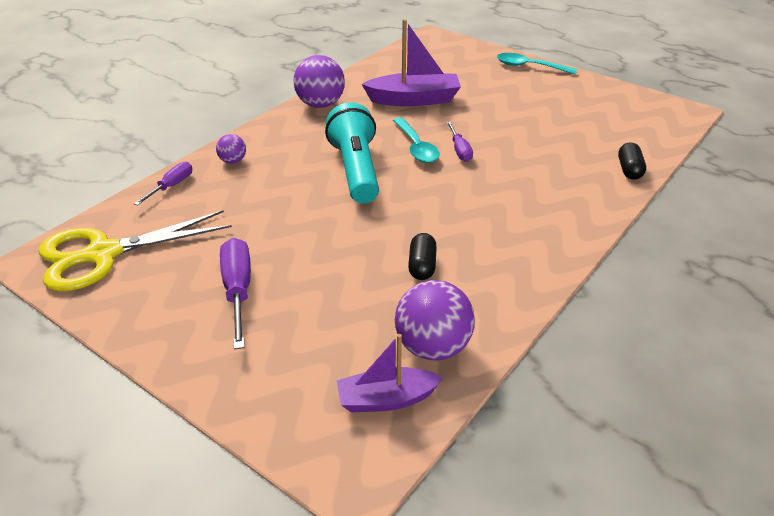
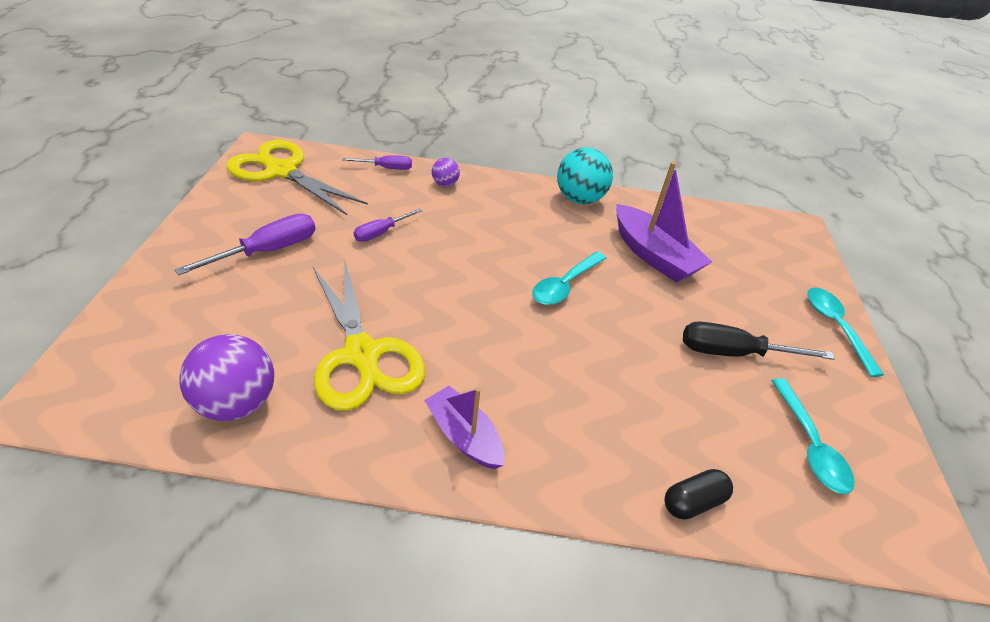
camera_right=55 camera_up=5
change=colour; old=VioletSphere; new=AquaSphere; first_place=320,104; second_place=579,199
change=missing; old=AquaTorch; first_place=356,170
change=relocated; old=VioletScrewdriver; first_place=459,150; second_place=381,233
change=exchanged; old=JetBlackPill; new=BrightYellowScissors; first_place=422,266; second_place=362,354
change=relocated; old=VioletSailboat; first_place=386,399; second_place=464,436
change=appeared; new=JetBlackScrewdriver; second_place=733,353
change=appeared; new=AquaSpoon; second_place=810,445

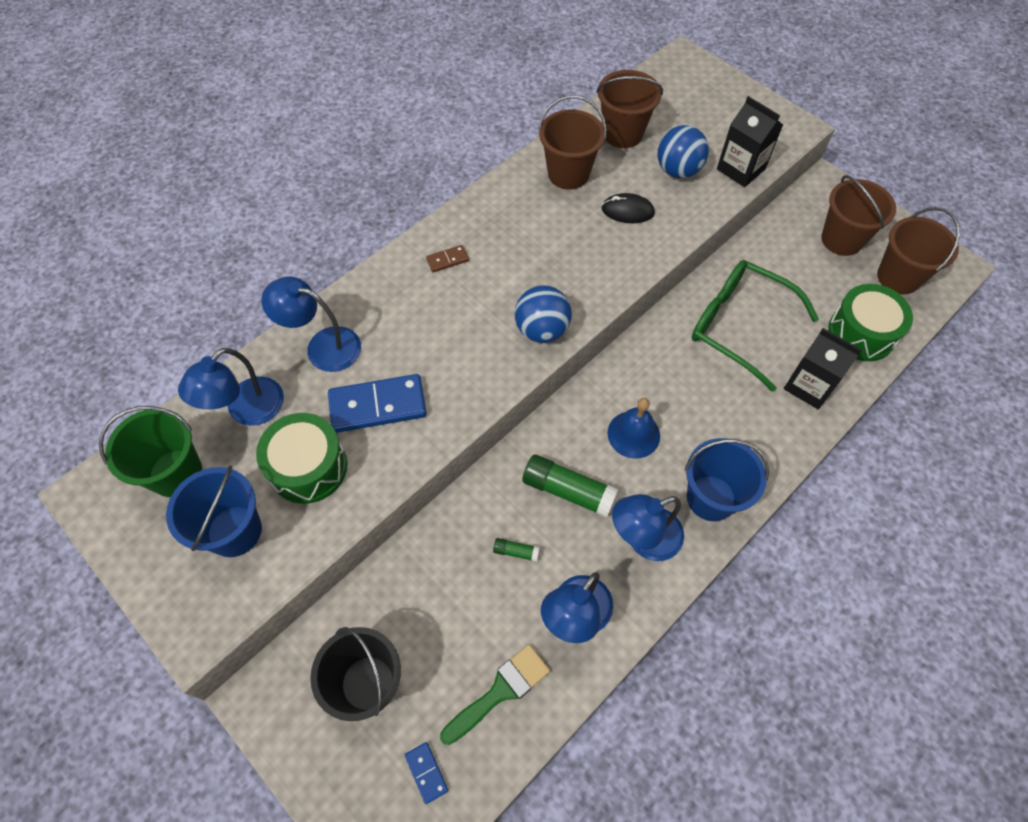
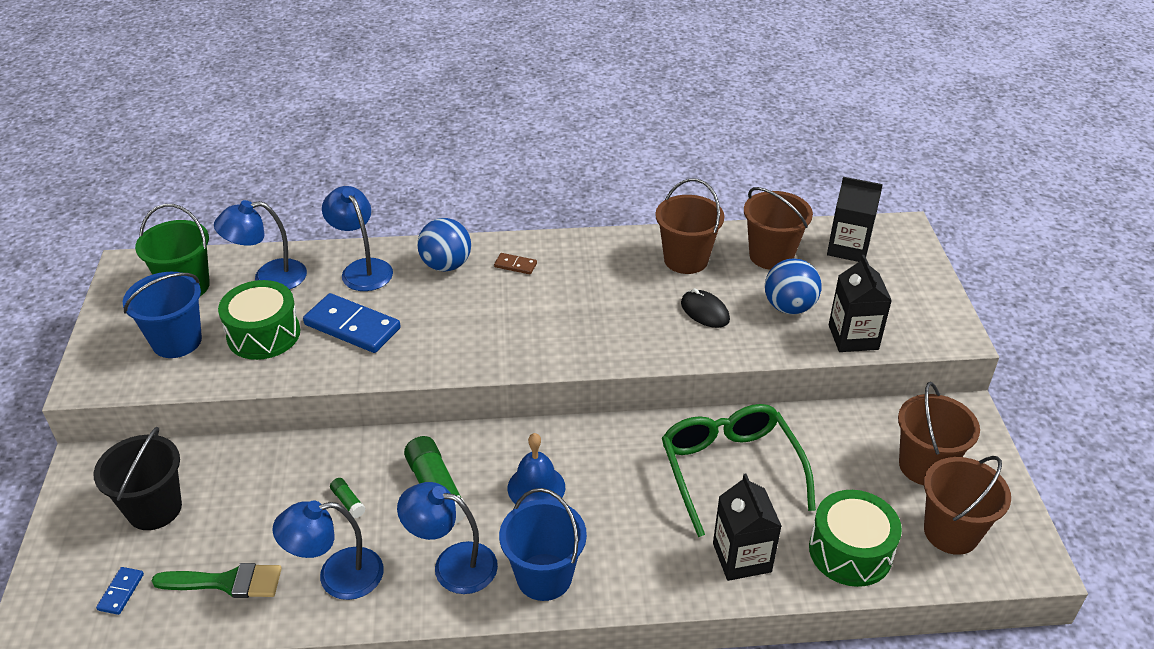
camera_right=40 camera_up=-20
change=relocated; old=RoyalBlueSphere; first_place=542,330; second_place=446,265
change=appeared; new=JetBlackCarton; second_place=848,248

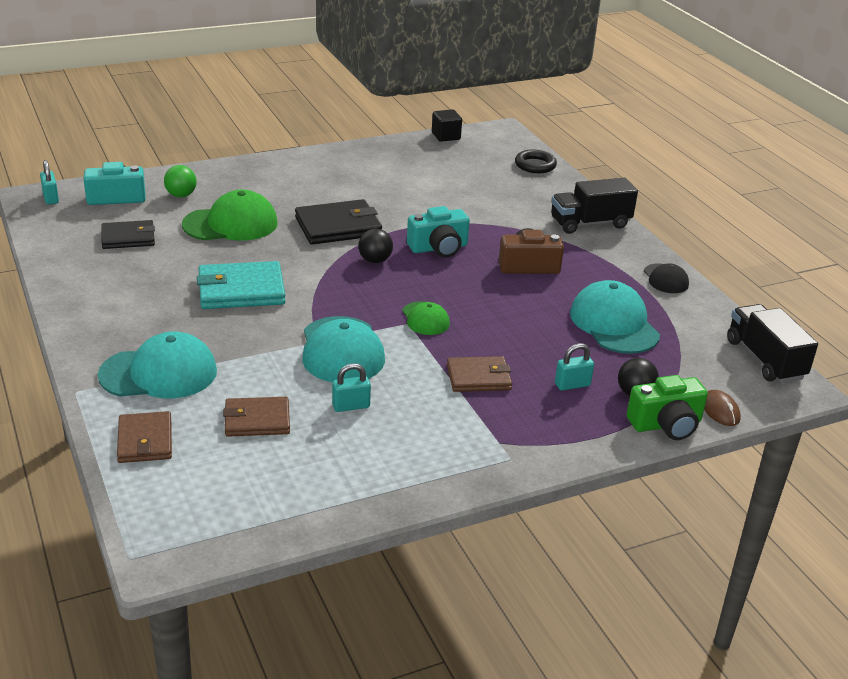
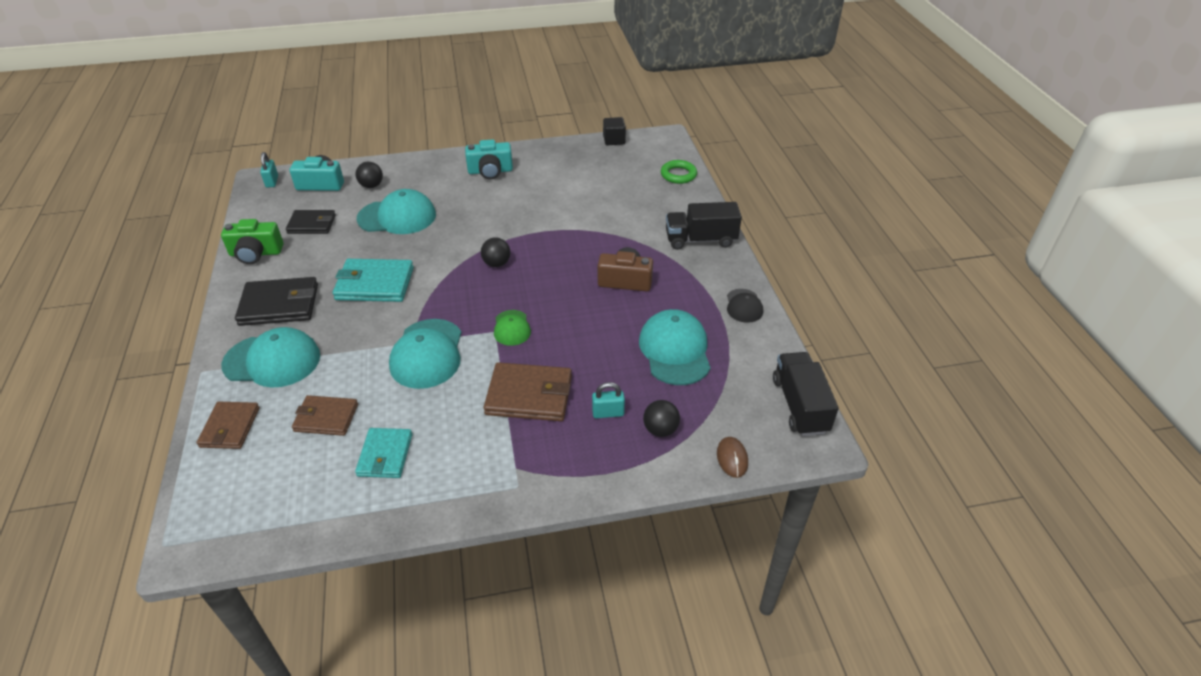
camera_right=15 camera_up=10
change=colour; old=JetBlackRing; new=LeafGreenRing; first_place=535,165; second_place=678,175
change=colour; old=LeafGreenSphere; new=JetBlackSphere; first_place=181,195; second_place=371,186
change=colour; old=LeafGreenBaseballCap; new=AquaBaseballCap; first_place=231,224; second_place=397,217
change=relocated; old=JetBlackCardWallet; first_place=338,226; second_place=279,305
change=relocated; old=AquaCamera; first_place=439,248; second_place=490,171
change=size; old=DarkBrownCardWallet; first_place=479,377; second_place=529,395; factor=1.52
change=missing; old=AquaLock; first_place=351,406
change=relocated; old=LeafGreenCamera; first_place=666,424; second_place=256,253
change=appeared; new=AquaCardWallet; second_place=385,455

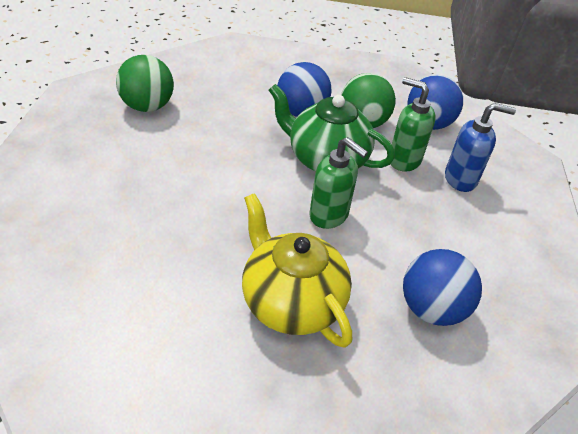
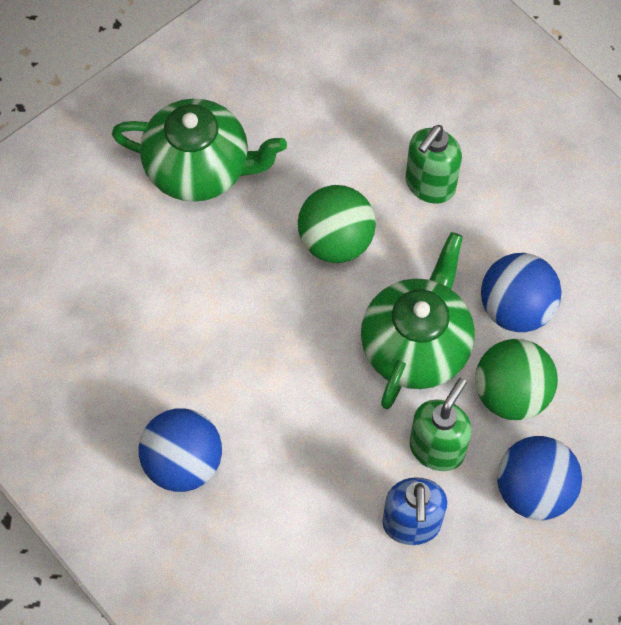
camera_right=90 camera_up=20
change=relocated; old=LeafGreenSphere; first_place=148,106; second_place=336,241
change=relocated; old=LeafGreenSoapPump; first_place=329,215; second_place=429,185
change=missing; old=BrightYellowChinaTeapot; first_place=291,301
change=appeared; new=LeafGreenChinaTeapot; second_place=200,168

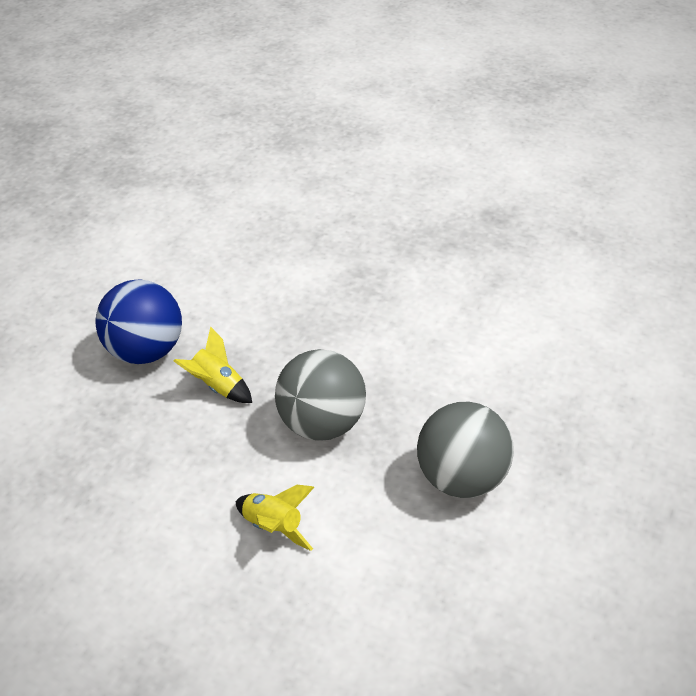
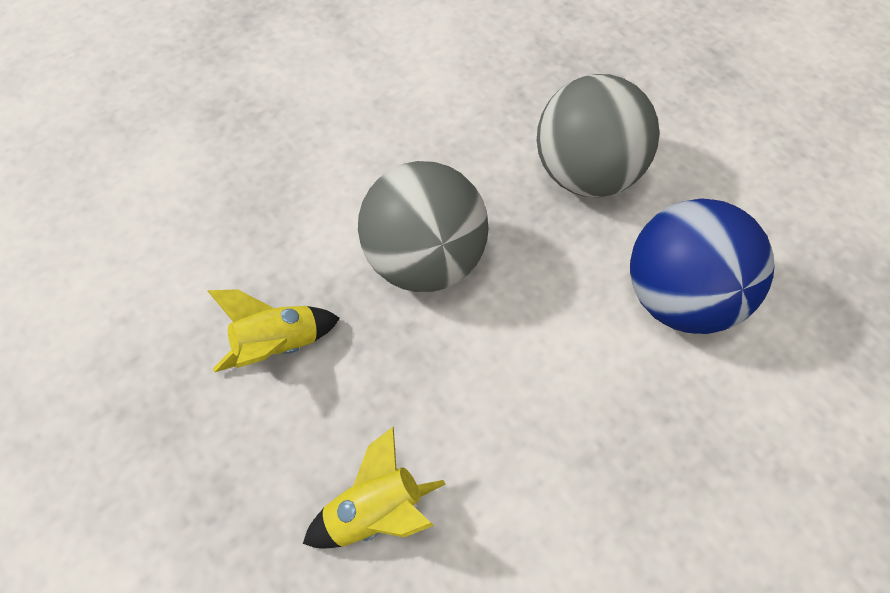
camera_right=-60 camera_up=15
change=relocated; old=RoyalBlueSphere; first_place=145,351; second_place=679,299
change=relocated; old=BrightYellowRocket; first_place=273,527; second_place=376,513

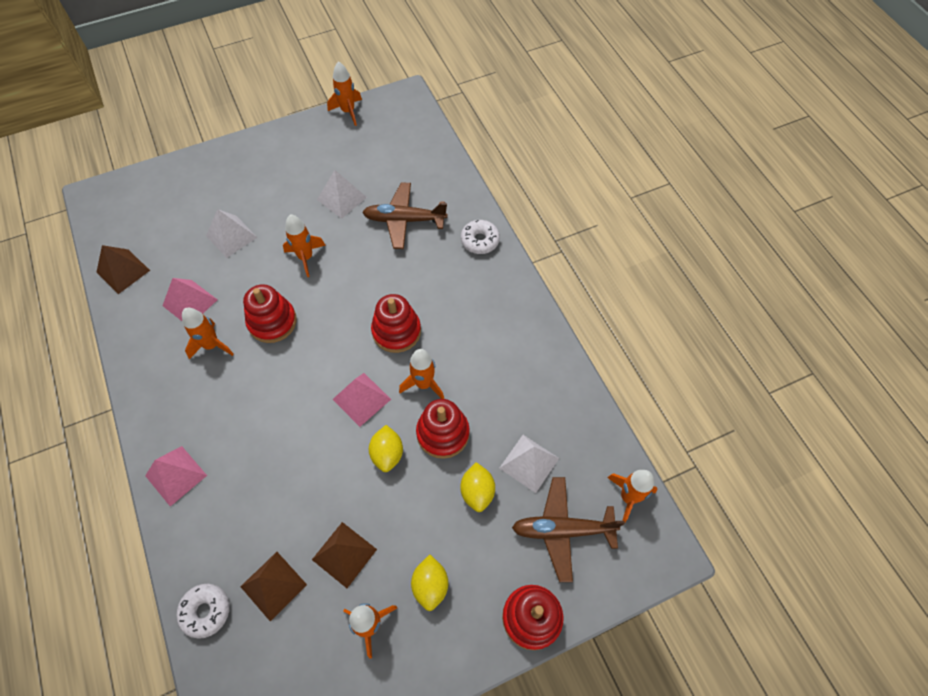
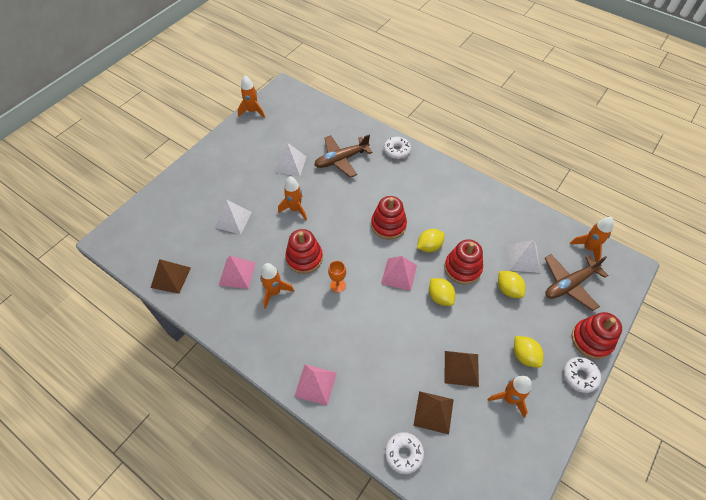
camera_right=-30 camera_up=-5
change=exchanged; old=OrangeRocket; new=BrightYellowLemon; first_place=424,384; second_place=429,246
change=appeared; new=OrangeWineGlass; second_place=338,285
change=appeared; new=PureWhiteDoughnut; second_place=579,376

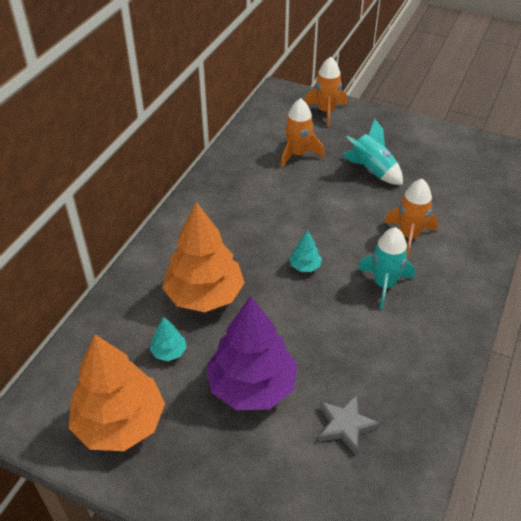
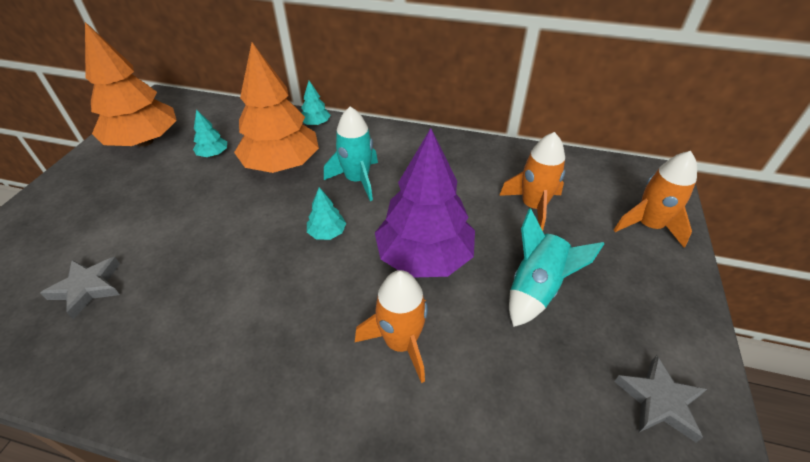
camera_right=80 camera_up=0
change=relocated; old=AquaRocket; first_place=384,284; second_place=357,180
change=relocated; old=VioletFirTree; first_place=252,386; second_place=424,257
change=appeared; new=AquaFirTree; second_place=316,123
change=appeared; new=GrayStarShape; second_place=659,401

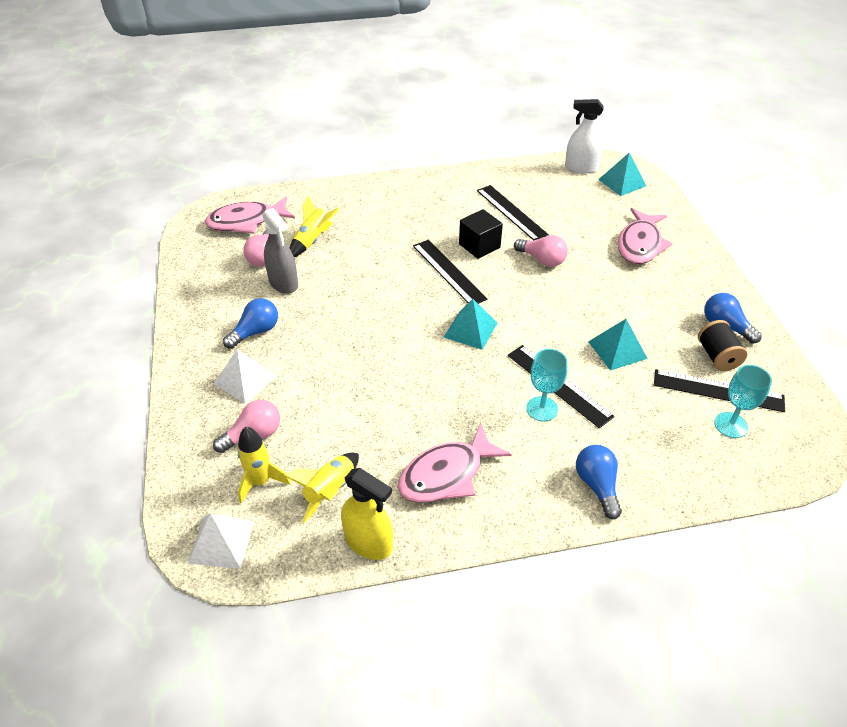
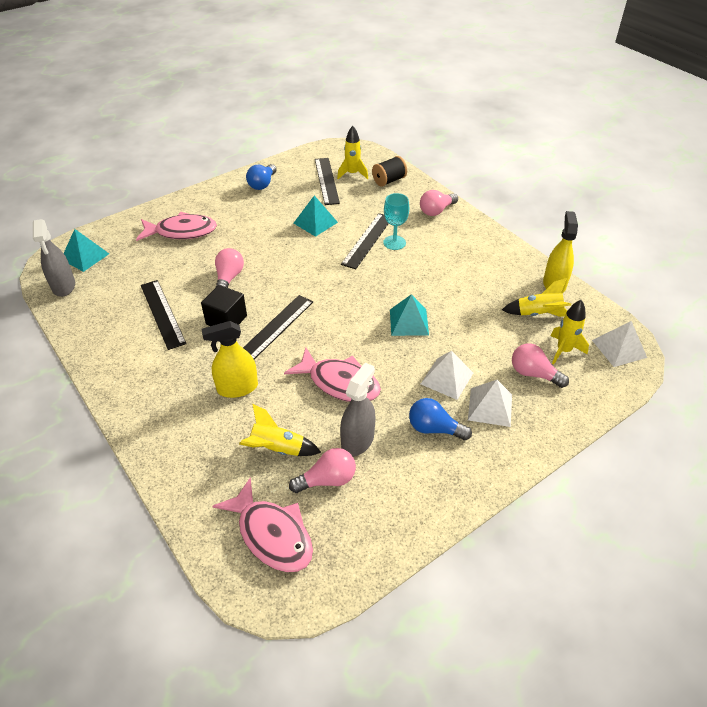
camera_right=-115 camera_up=0
change=colour; old=PureWhiteSprayCleaner; new=GraySprayCleaner; first_place=581,168; second_place=64,286
change=spun; old=JetBlackRuler; first_place=511,212; second_place=162,313; degrees=-60
change=relocated; old=AquaPyramidShape; first_place=470,330; second_place=409,322
change=relocated; old=JetBlackBobbin; first_place=717,356; second_place=389,180
change=exchanged; old=AquaWineGlass; new=BrightYellowRocket; first_place=730,425; second_place=352,174
change=relocated; old=RosePinkToyFish; first_place=446,474; second_place=339,382
change=colour; old=RoyalBlueLightBulb; new=RosePinkLightBulb; first_place=597,485; second_place=436,211
change=appeared; new=BrightYellowSprayCleaner; second_place=237,388
change=appeared; new=PureWhitePyramidShape; second_place=446,378

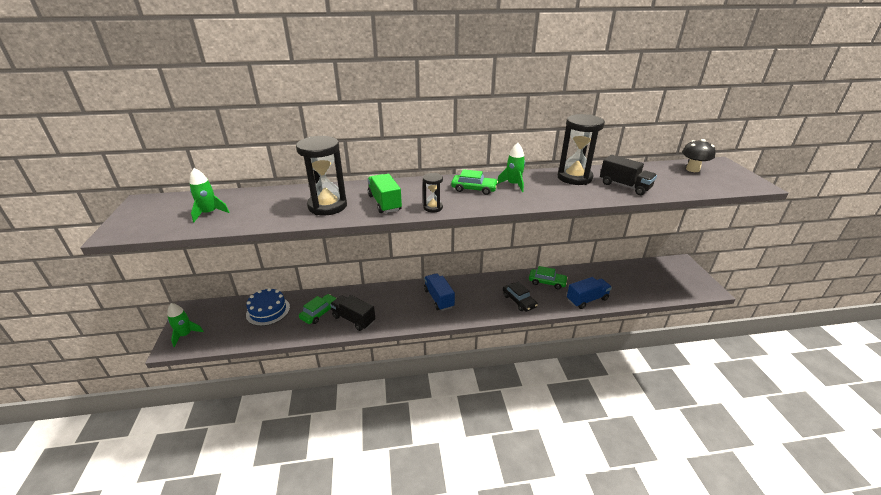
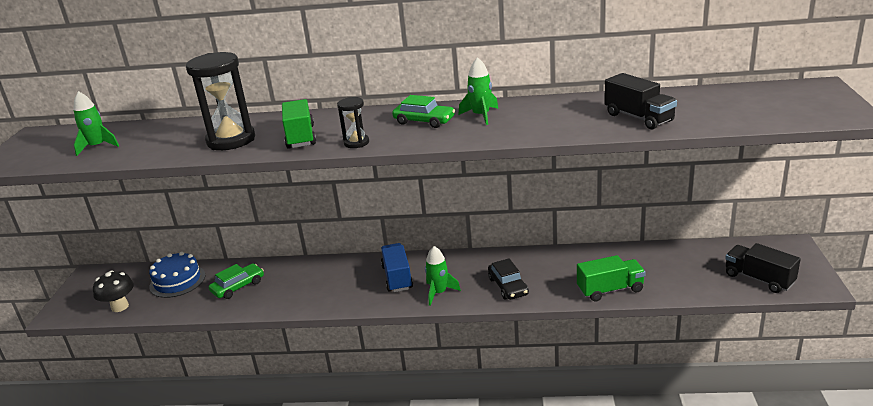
camera_right=15 camera_up=-5
change=missing; old=JetBlackSandglass; first_place=574,178
change=relocated; old=JetBlackMushroom; first_place=692,169; second_place=120,307
change=missing; old=LeafGreenToyCar; first_place=547,282
change=colour; old=RoyalBlueToyTruck; new=LeafGreenToyTruck; first_place=587,299; second_place=610,290
change=relocated; old=JetBlackToyTruck; first_place=353,319; second_place=759,279
change=relocated; old=LeafGreenRocket; first_place=185,335; second_place=439,293

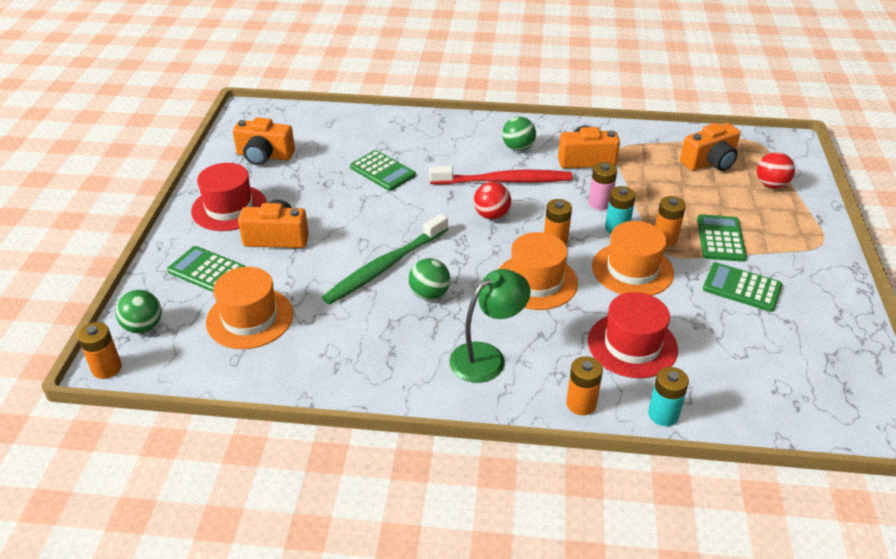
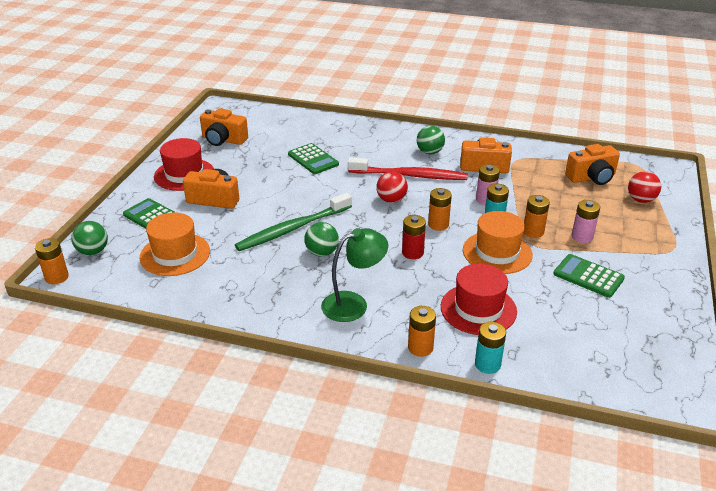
camera_right=10 camera_up=-5
change=exchanged; old=LeafGreenPocketCalculator; new=RosePinkAaBattery; first_place=720,239; second_place=582,237
change=exchanged; old=OrangeTopHat; new=RedAaBattery; first_place=536,281; second_place=412,253

